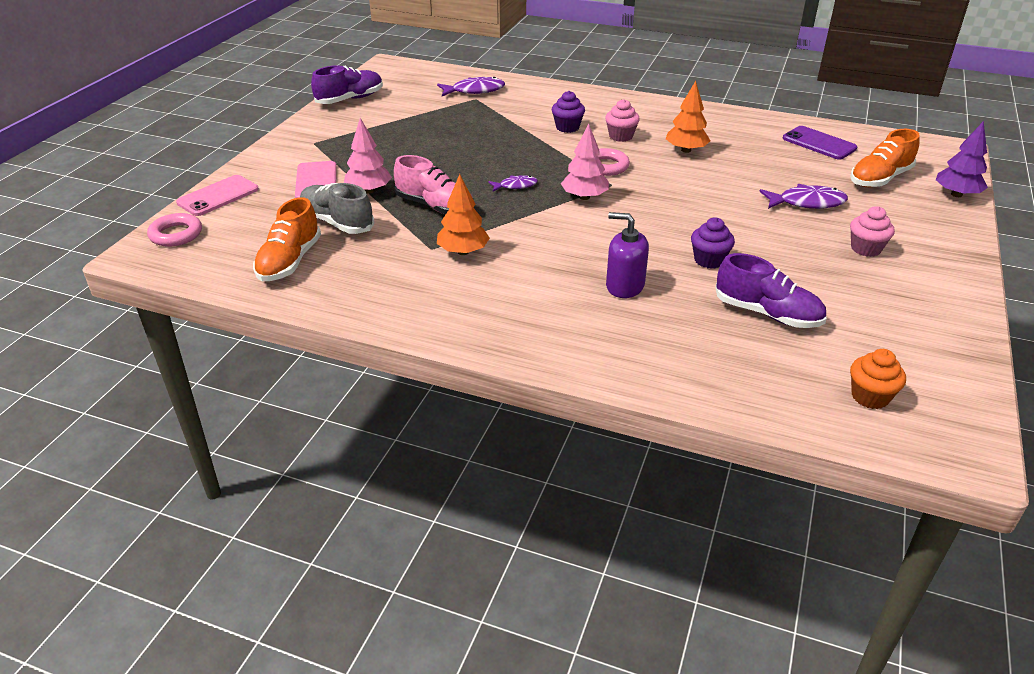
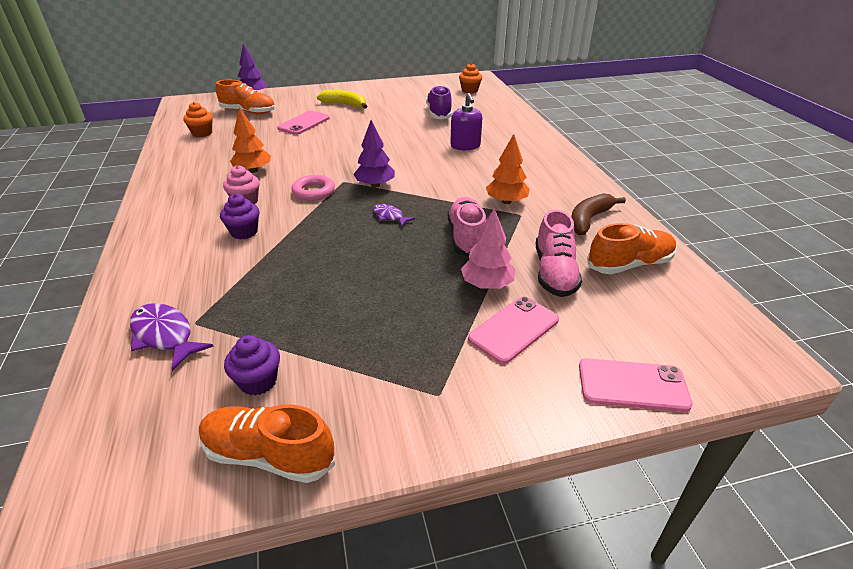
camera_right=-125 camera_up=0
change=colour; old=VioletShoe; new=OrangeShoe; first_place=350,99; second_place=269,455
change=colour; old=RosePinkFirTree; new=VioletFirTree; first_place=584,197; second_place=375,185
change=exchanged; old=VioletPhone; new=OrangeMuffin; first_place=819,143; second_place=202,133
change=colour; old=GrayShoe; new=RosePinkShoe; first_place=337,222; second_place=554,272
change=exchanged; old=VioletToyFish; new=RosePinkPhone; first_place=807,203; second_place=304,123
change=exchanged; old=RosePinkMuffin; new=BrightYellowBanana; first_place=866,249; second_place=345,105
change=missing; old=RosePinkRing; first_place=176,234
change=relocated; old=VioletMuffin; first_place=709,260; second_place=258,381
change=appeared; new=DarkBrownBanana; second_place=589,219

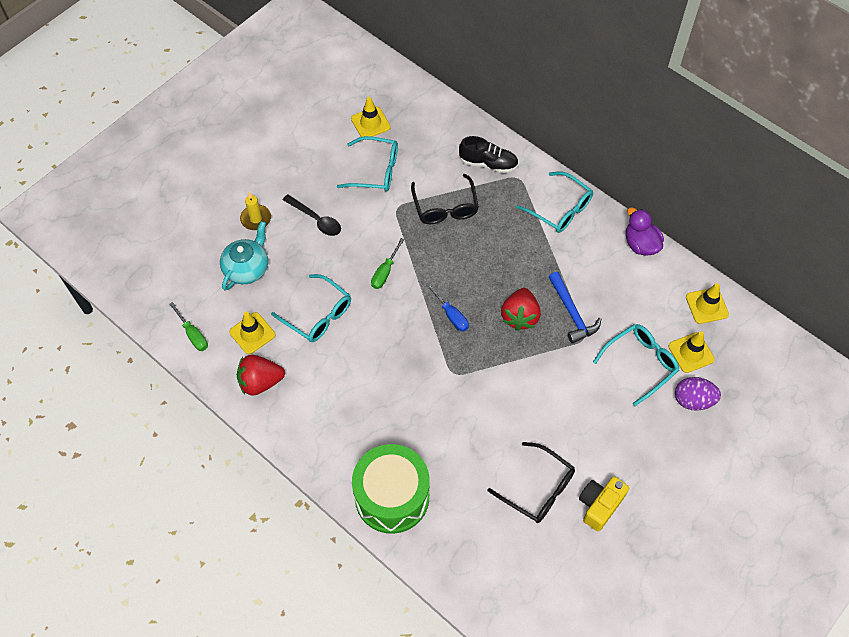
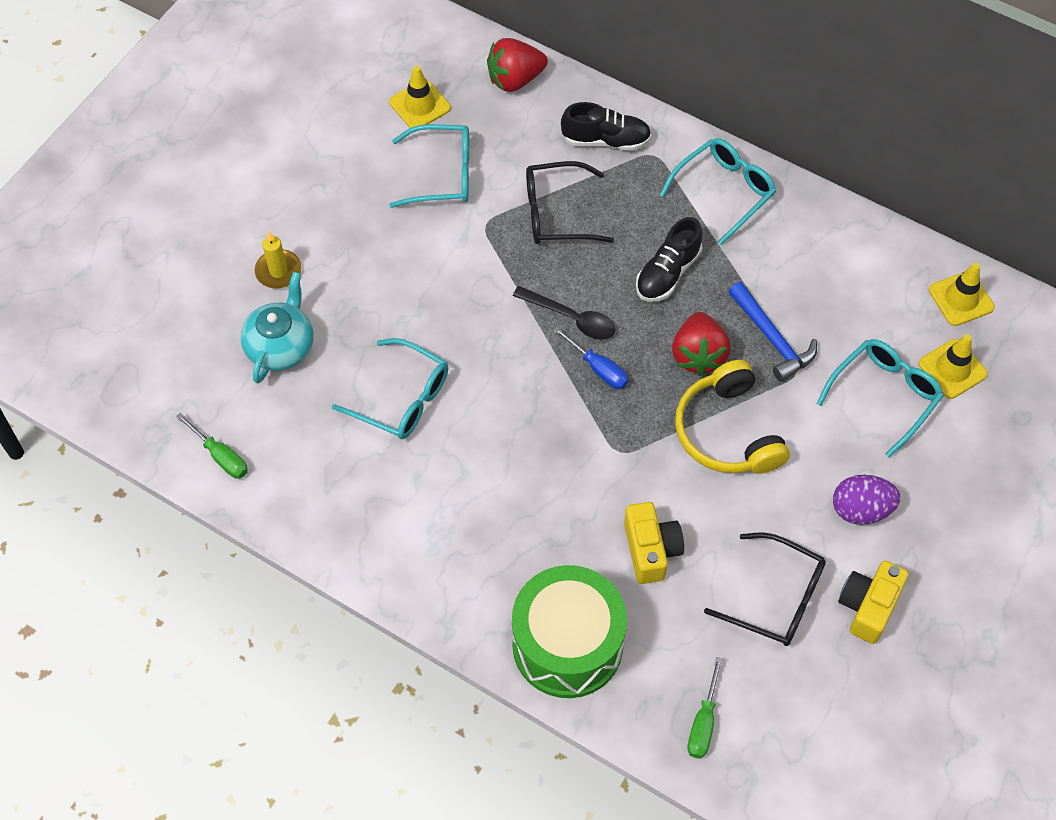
camera_right=-10 camera_up=0
change=spun; old=AquaGlasses; first_place=560,209; second_place=724,191; degrees=-75
change=spun; old=JetBlackGlasses; first_place=445,207; second_place=556,213; degrees=105
change=relocated; old=JetBlackSpoon; first_place=316,219; second_place=571,318
change=missing; old=VioletRubberDuck; first_place=640,244
change=relocated; old=LeafGreenScrewdriver; first_place=385,272; second_place=703,722
change=missing; old=BrightYellowRoadCone; first_place=252,333
change=relocated; old=RedStrawberry; first_place=260,382; second_place=515,79
change=relocated; old=VioletEgg; first_place=693,400; second_place=861,509
change=appeared; new=JetBlackShoe; second_place=667,273
change=appeared; new=BrightYellowHeadphones; second_place=727,432
change=appeared; new=BrightYellowCamera; second_place=651,550

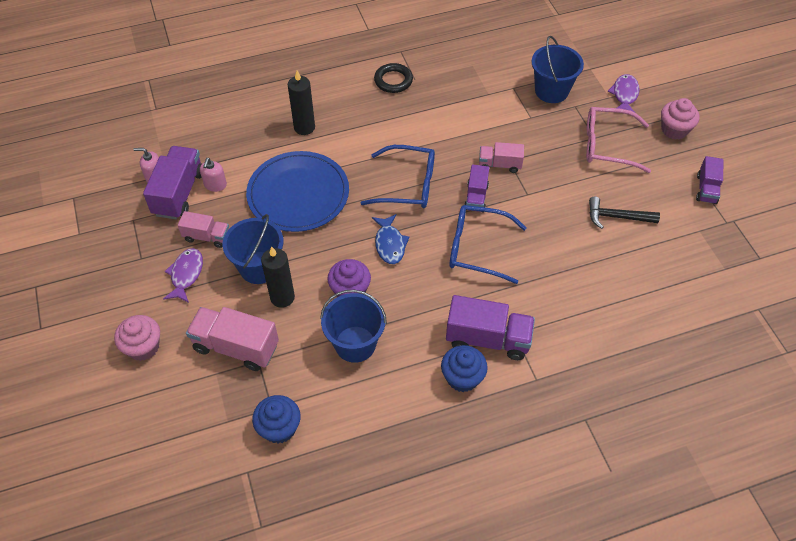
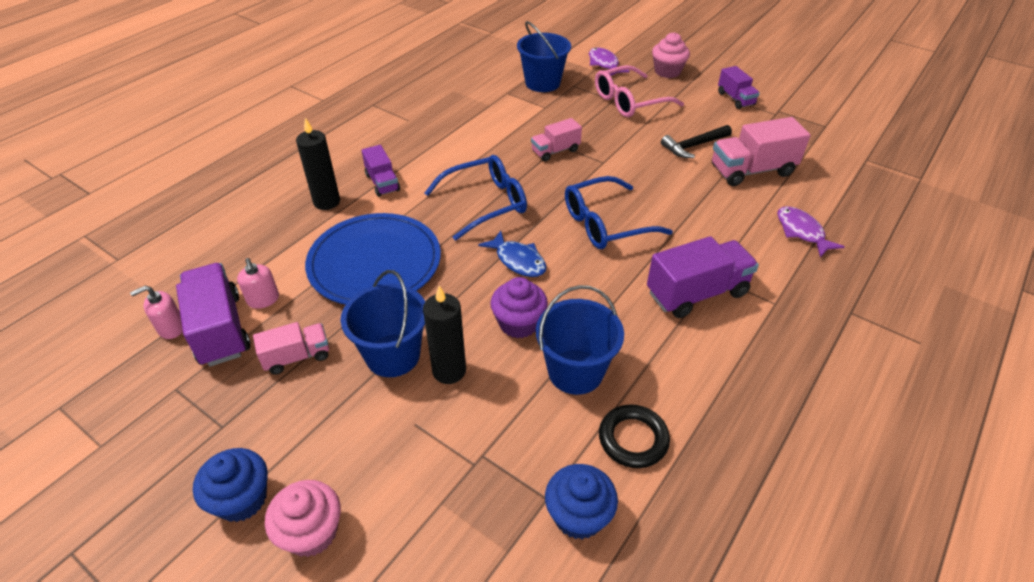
camera_right=-35 camera_up=-10
change=relocated; old=JetBlackRing; first_place=393,80; second_place=633,439
change=relocated; old=VioletToyTruck; first_place=476,197; second_place=382,183
change=relocated; old=VioletToyFish; first_place=186,274; second_place=801,232
change=relocated; old=RosePinkToyTruck; first_place=236,347; second_place=752,170
change=relocated; old=RoyalBlueMuffin; first_place=462,377; second_place=242,499

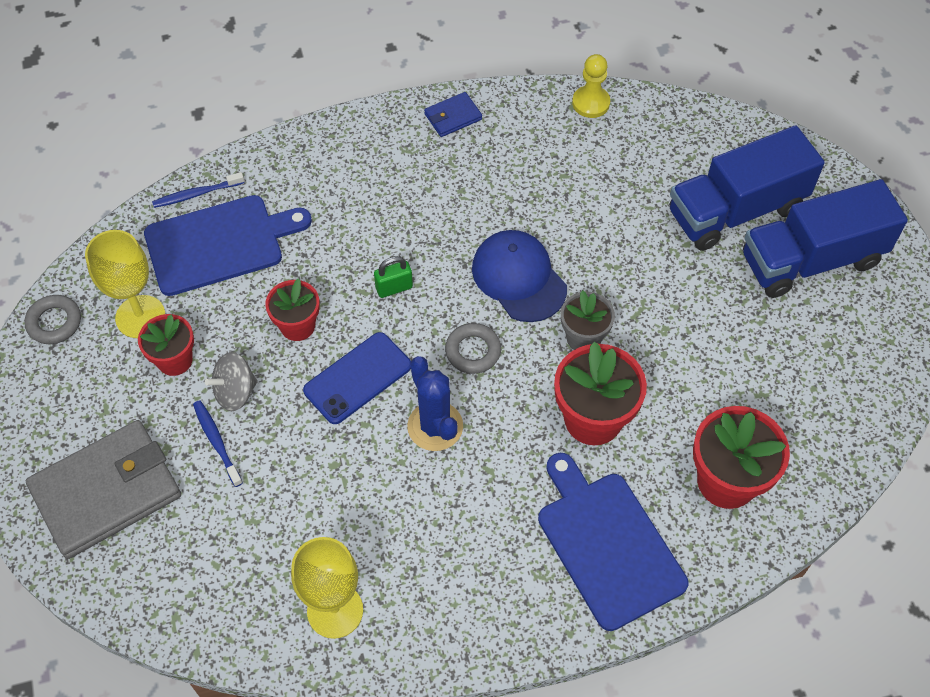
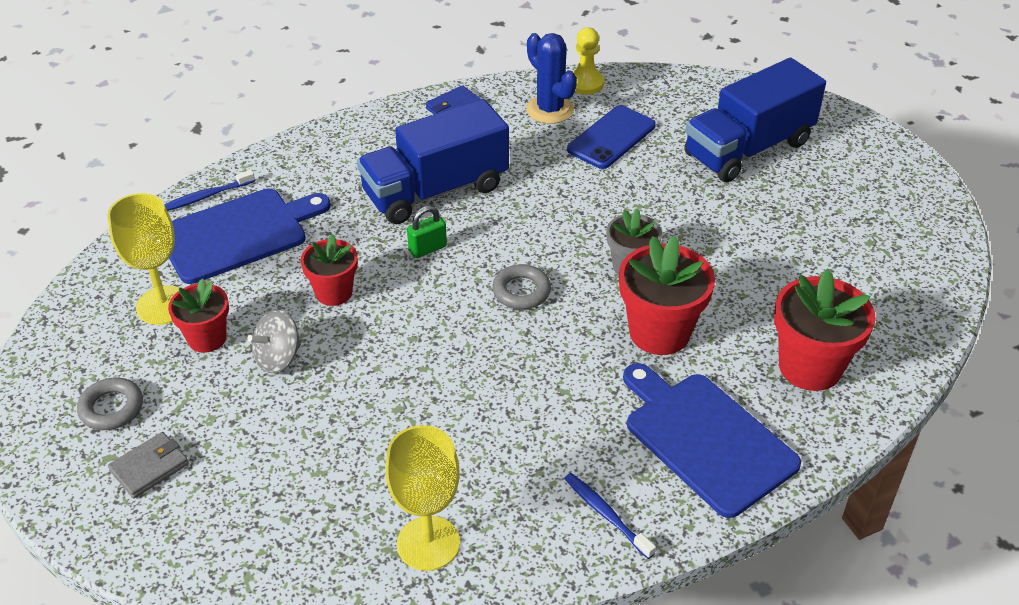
camera_right=-10 camera_up=-15
change=relocated; old=RoyalBlueToyTruck; first_place=811,260; second_place=435,190
change=missing; old=RoyalBlueBaseballCap; first_place=519,278
change=relocated; old=GrayRing; first_place=54,322; second_place=111,408
change=relocated; old=RoyalBluePhone; first_place=358,378; second_place=611,138
change=relocated; old=RoyalBlueSaguaroCactus; first_place=435,426; second_place=550,110
change=relocated; old=RoyalBlueToothbrush; first_place=216,442; second_place=606,514
change=size; old=GrayCardWallet; first_place=106,492; second_place=149,467; factor=0.45

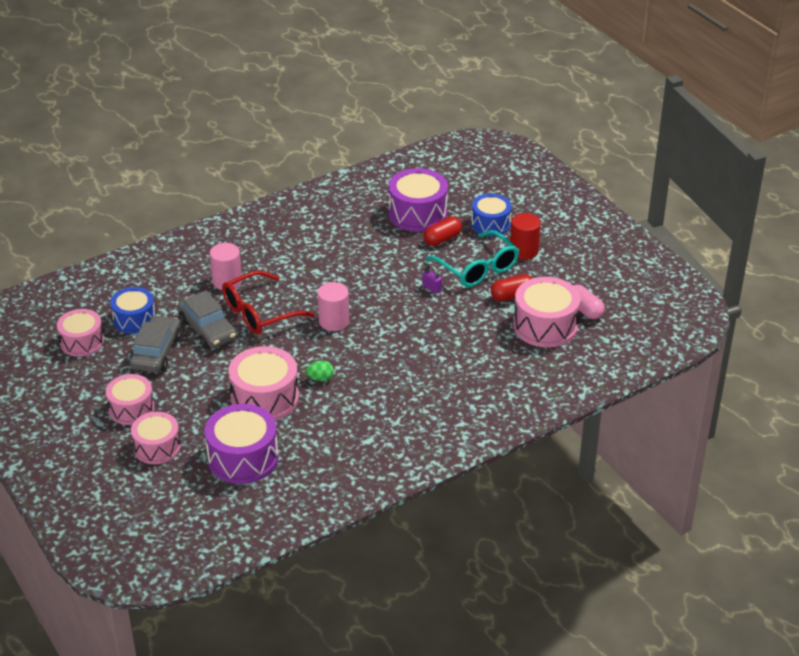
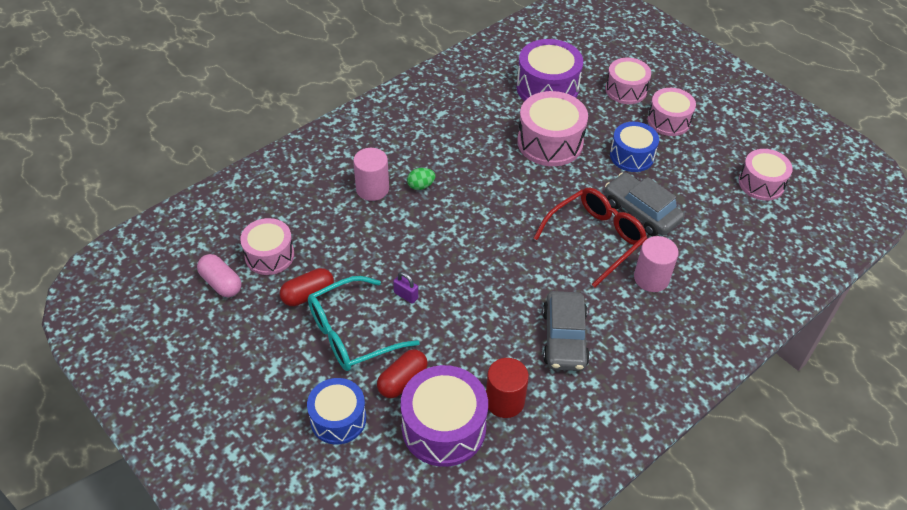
camera_right=170 camera_up=10
change=relocated; old=RedCylinderShape; first_place=524,251; second_place=504,401
change=spun; old=AquaGlasses; first_place=478,268; second_place=352,333; degrees=-75
change=size; old=RosePinkToyDrum; first_place=545,326; second_place=269,255; factor=0.67
change=relocated; old=RosePinkCylinderShape; first_place=334,321; second_place=372,189
change=relocated; old=RoyalBlueToyDrum; first_place=134,319; second_place=632,156
change=relocated; old=GrayToyCar; first_place=156,352; second_place=564,338
change=relocated; old=LeafGreenEgg; first_place=320,378; second_place=421,186

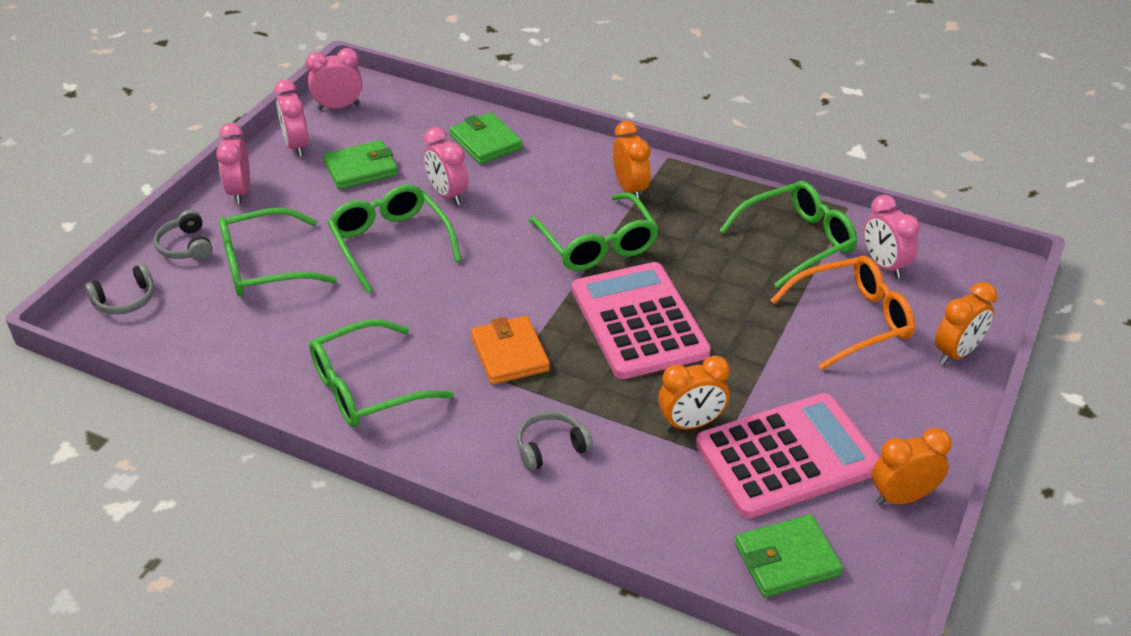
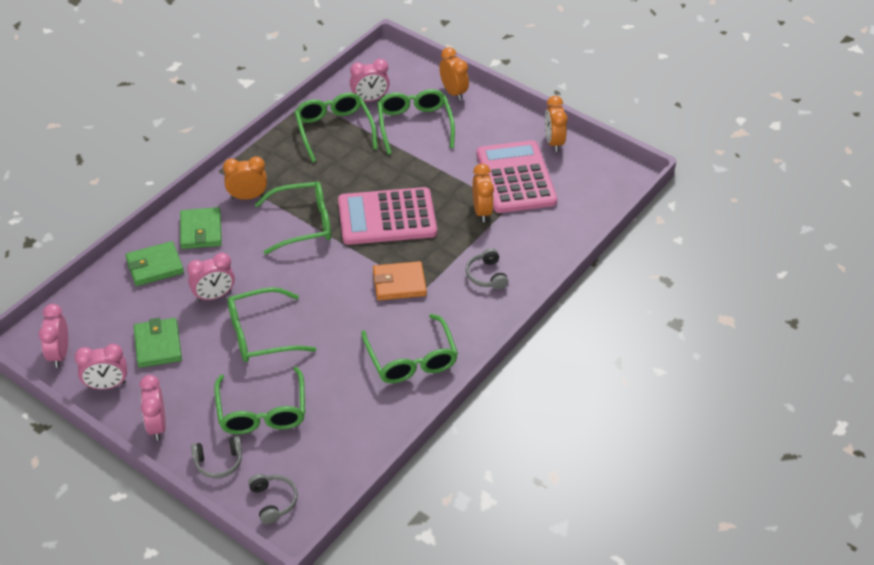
camera_right=-80 camera_up=5
change=spun; old=RosePinkBedsideClock; first_place=240,191; second_place=157,425; degrees=75
change=colour; old=OrangeGlasses; new=LeafGreenGlasses; first_place=853,320; second_place=414,125
change=relocated; old=LeafGreenCardWallet; first_place=787,559; second_place=201,231

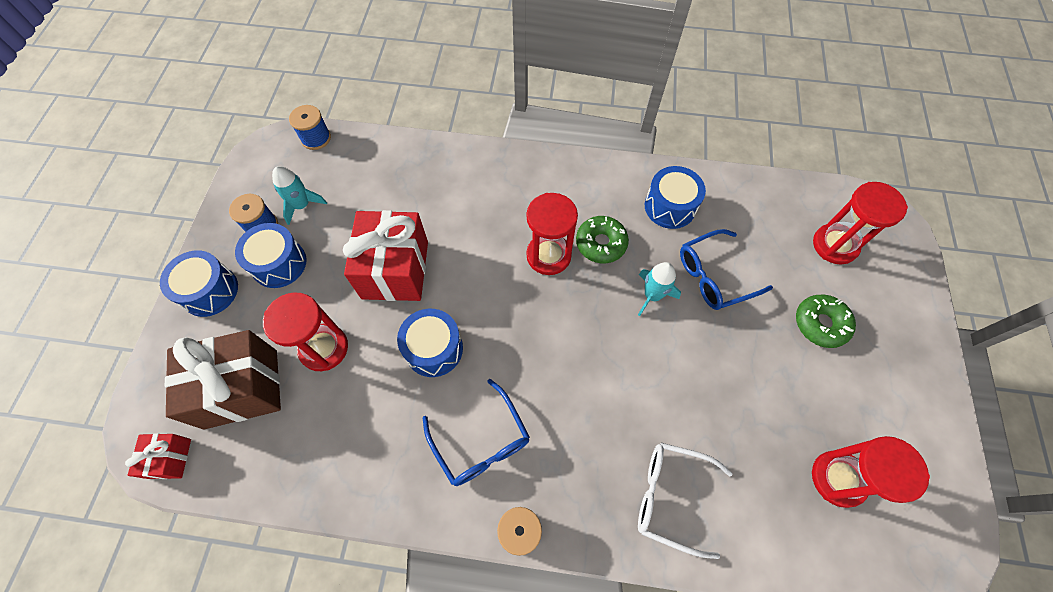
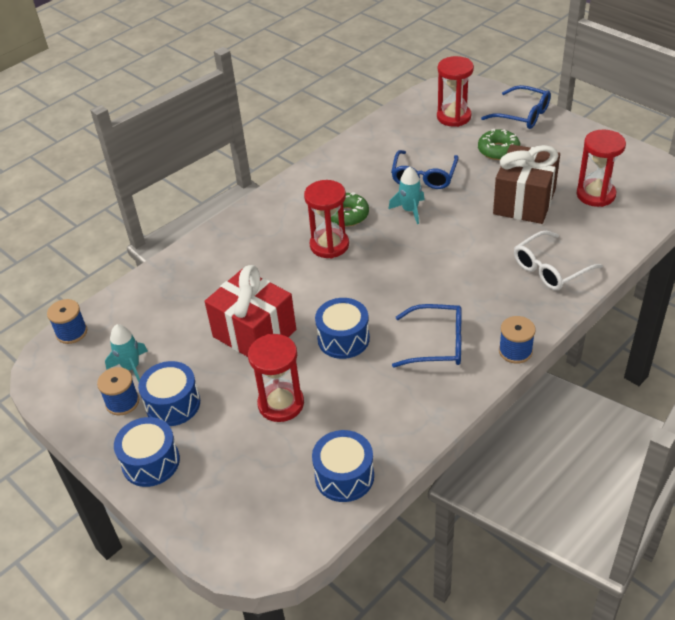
camera_right=-50 camera_up=-20
change=relocated; old=RoyalBlueToyDrum; first_place=670,206; second_place=344,476
change=relocated; old=DarkBrownGift; first_place=241,388; second_place=524,202
change=missing; old=RedGift; first_place=170,458
change=appeared; new=RoyalBlueGlasses; second_place=522,115

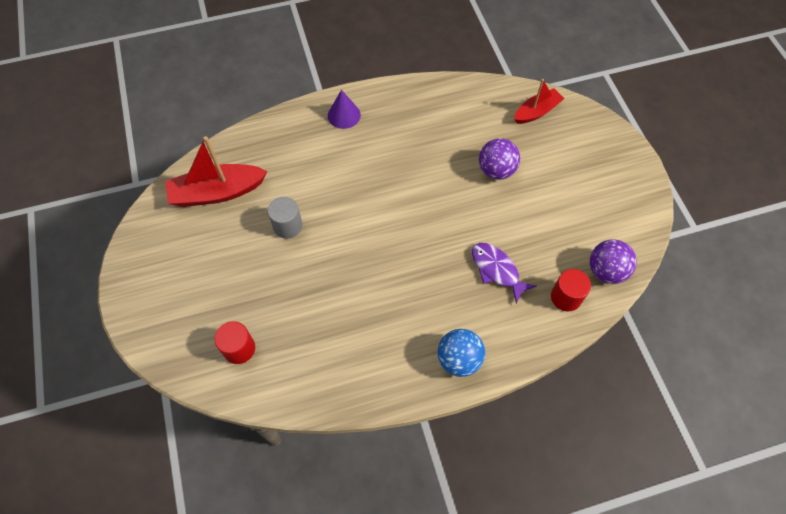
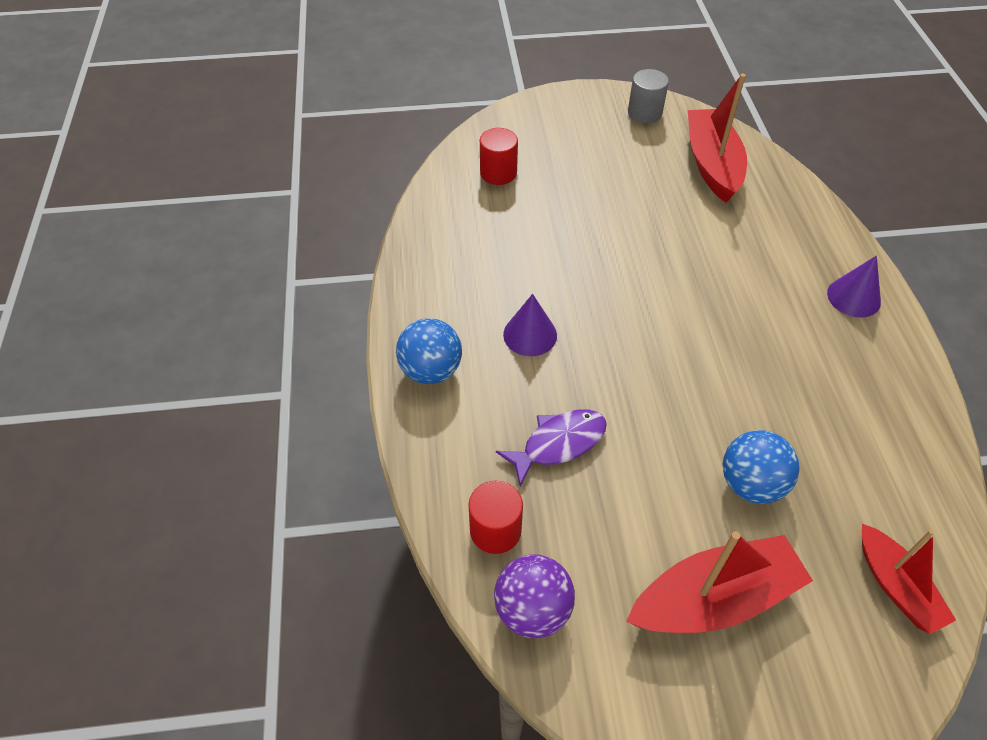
camera_right=100 camera_up=-10
change=colour; old=VioletSphere; new=RoyalBlueSphere; first_place=496,170; second_place=751,484
change=relocated; old=GrayCylinderShape; first_place=287,226; second_place=644,113
change=appeared; new=VioletSolidCone; second_place=530,334
change=appeared; new=RedSailboat; second_place=714,598

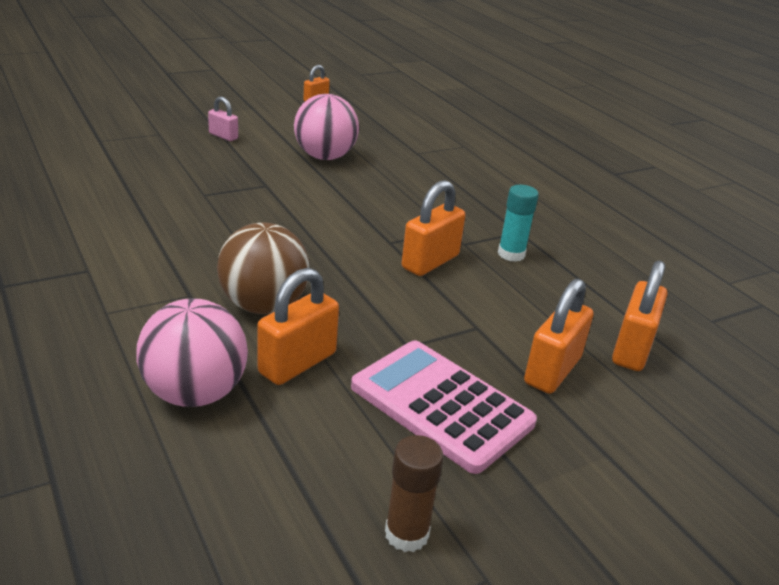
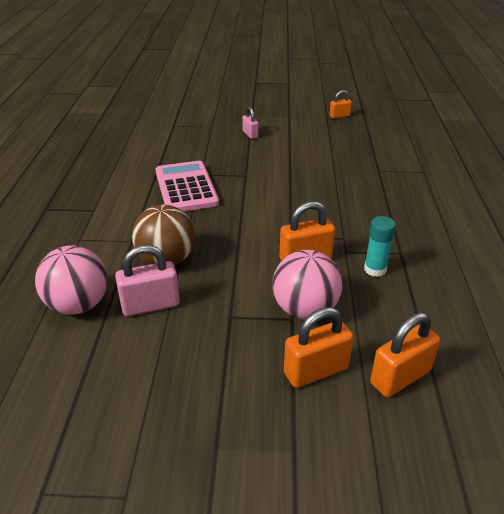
camera_right=35 camera_up=5
change=relocated; old=RosePinkSphere; first_place=325,157; second_place=305,309
change=colour; old=OrangeLock; new=RosePinkLock; first_place=297,363; second_place=150,305
change=relocated; old=RosePinkPocketCalculator; first_place=441,405; second_place=186,187
change=missing; old=DarkBrownGlue; first_place=406,534

